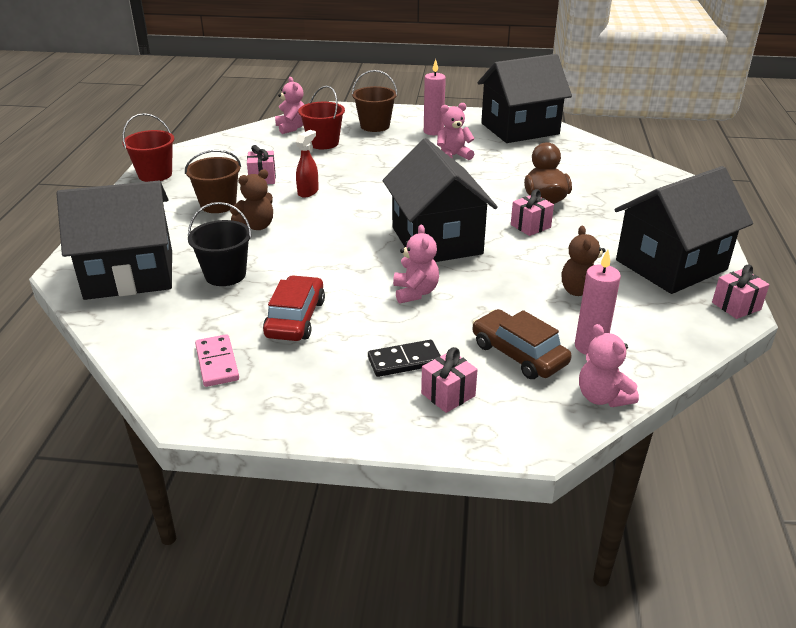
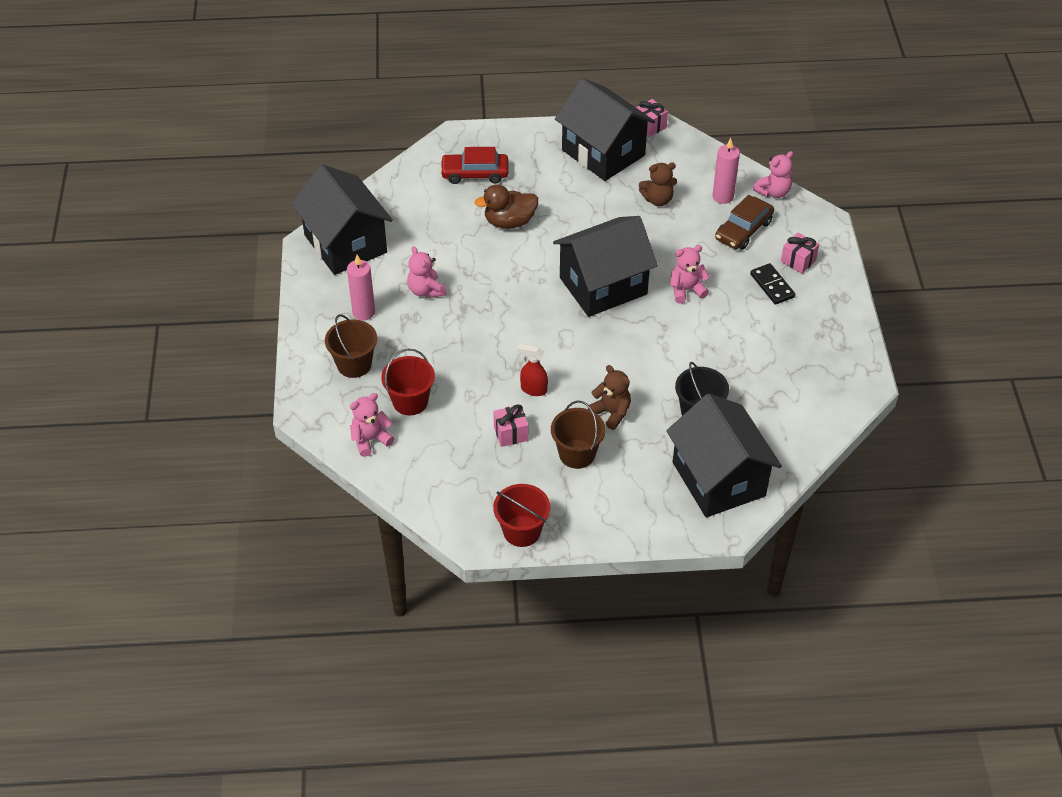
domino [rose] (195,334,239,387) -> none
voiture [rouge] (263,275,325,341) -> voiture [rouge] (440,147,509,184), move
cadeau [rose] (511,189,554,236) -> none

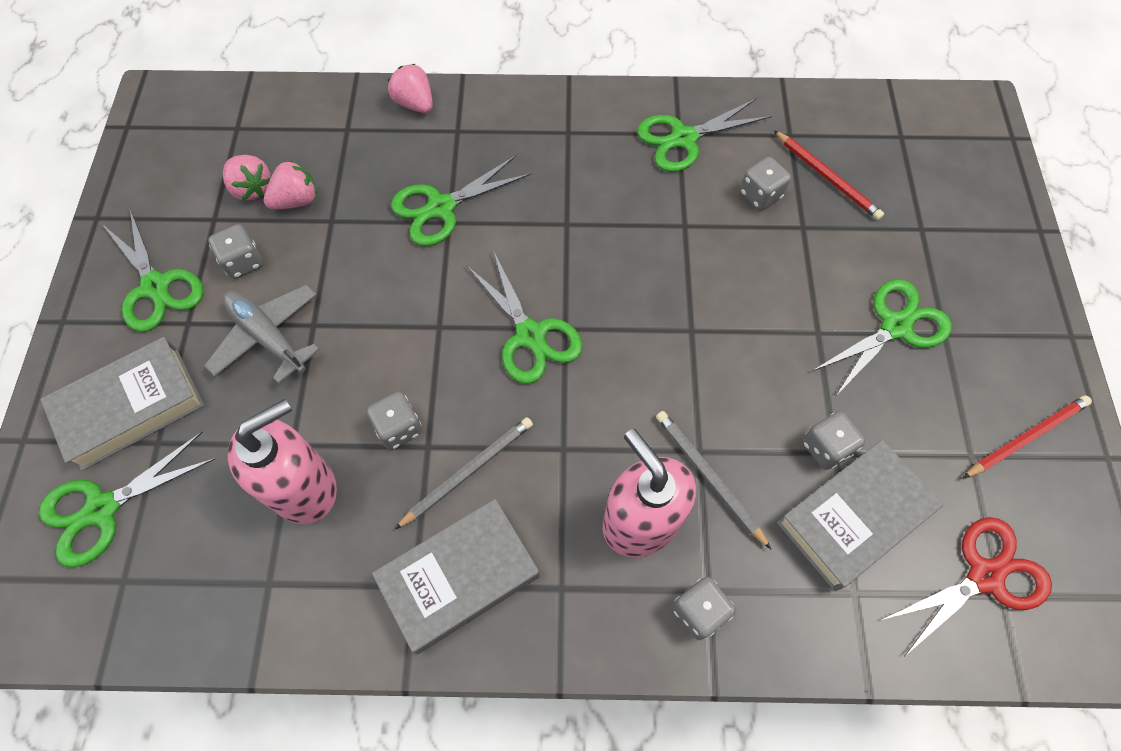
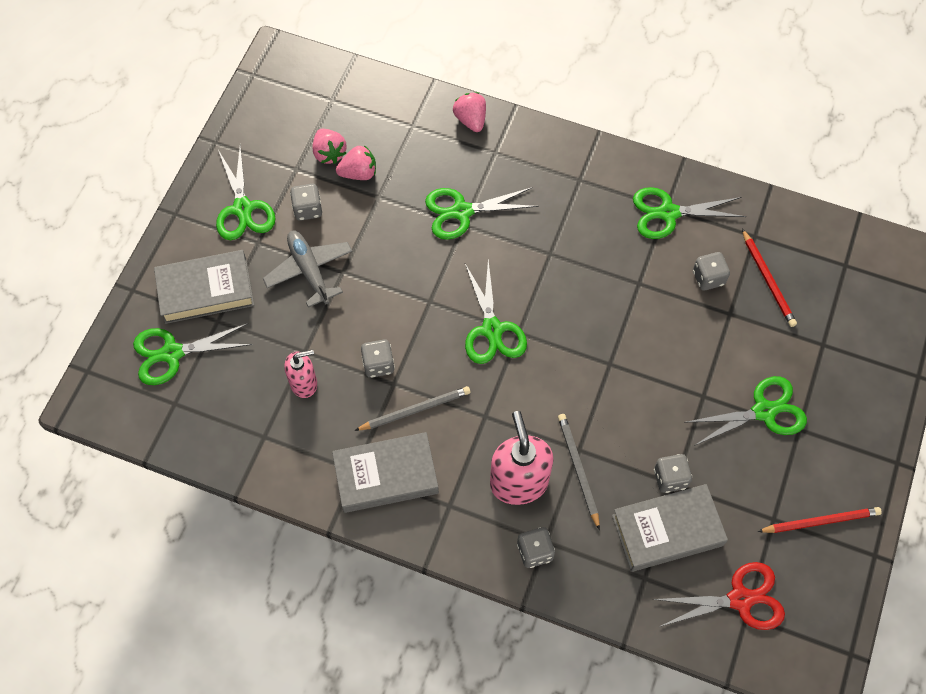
distributeur de savon [rose] (228,399,337,524) -> distributeur de savon [rose] (285,349,317,398), x0.59

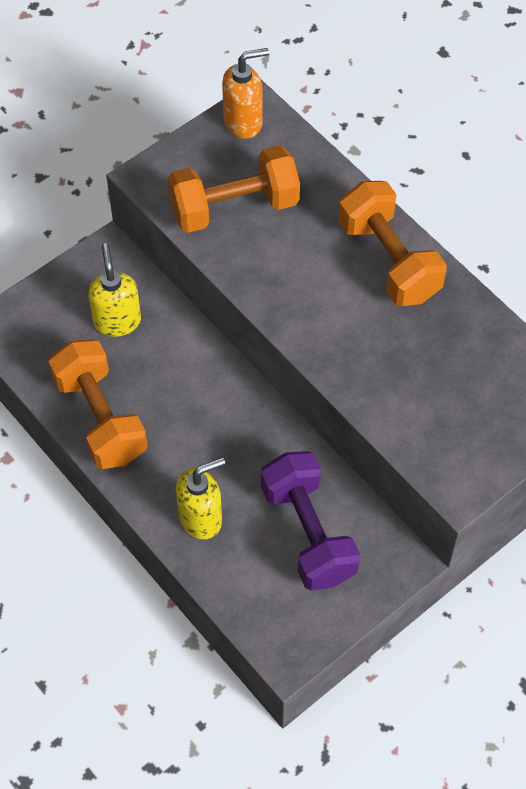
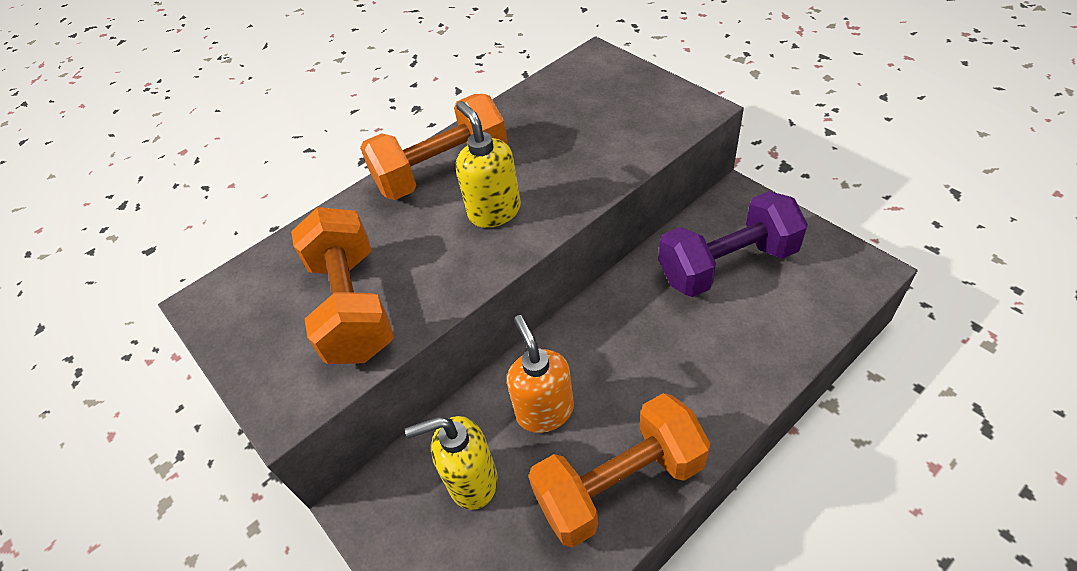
distributeur de savon [jaune] (176,457,225,539) -> distributeur de savon [jaune] (456,101,521,228), move
distributeur de savon [orange] (222,48,269,139) -> distributeur de savon [orange] (507,315,574,433), move

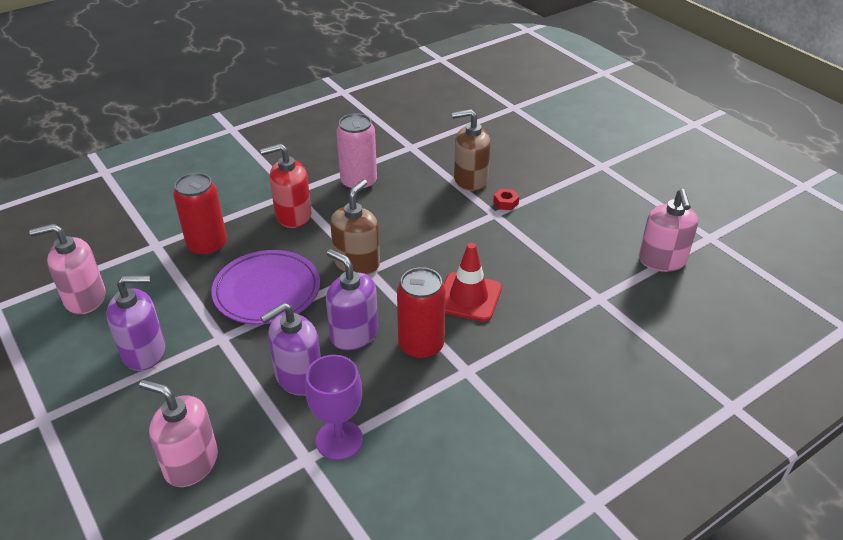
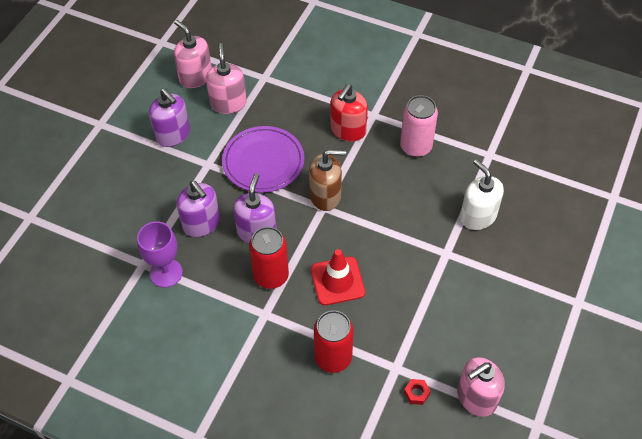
distributeur de savon [rose] (139,380,218,487) -> distributeur de savon [rose] (206,43,247,114), move
canette [rouge] (173,173,227,256) -> canette [rouge] (314,311,354,373), move
distributeur de savon [rouge] (260,144,312,228) -> distributeur de savon [rouge] (330,84,368,142), 105 degrees counterclockwise
distributeur de savon [violet] (260,303,321,396) -> distributeur de savon [violet] (176,181,220,237), 150 degrees counterclockwise
distributeur de savon [marron] (452,109,491,191) -> distributeur de savon [blanc] (460,159,504,230)
écrou [rouge] (493,189,519,210) -> écrou [rouge] (404,379,431,405), move

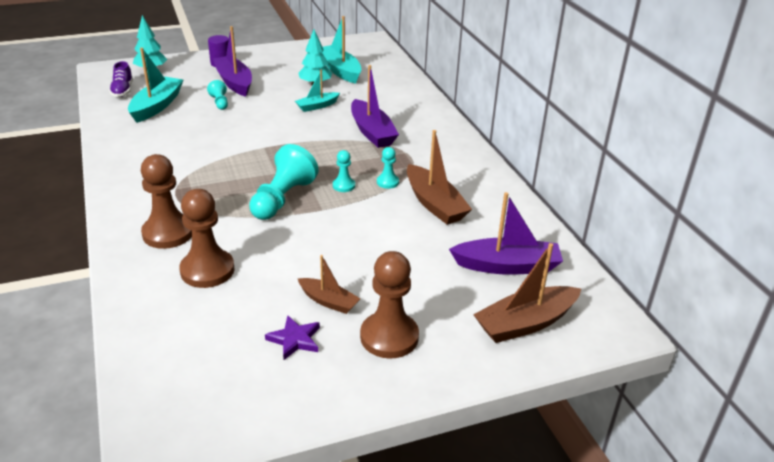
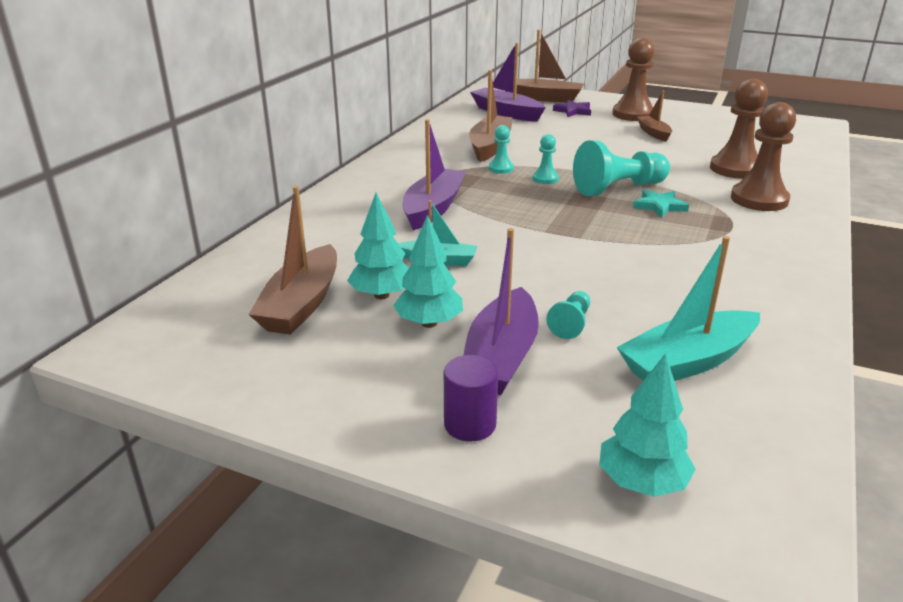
chaussure [violet] (109,61,133,97) -> none
étoile [violet] (265,315,320,360) -> étoile [violet] (553,100,591,117), move
bateau [turquoise] (322,16,361,84) -> bateau [marron] (248,186,337,335)
none -> arbre [turquoise] (393,215,463,328)
none -> étoile [turquoise] (633,189,689,218)

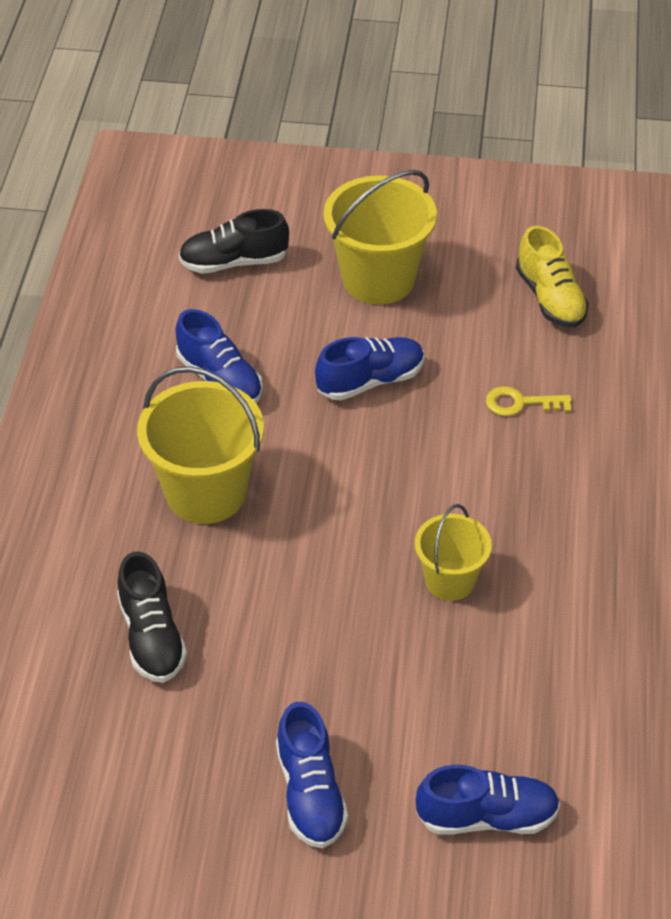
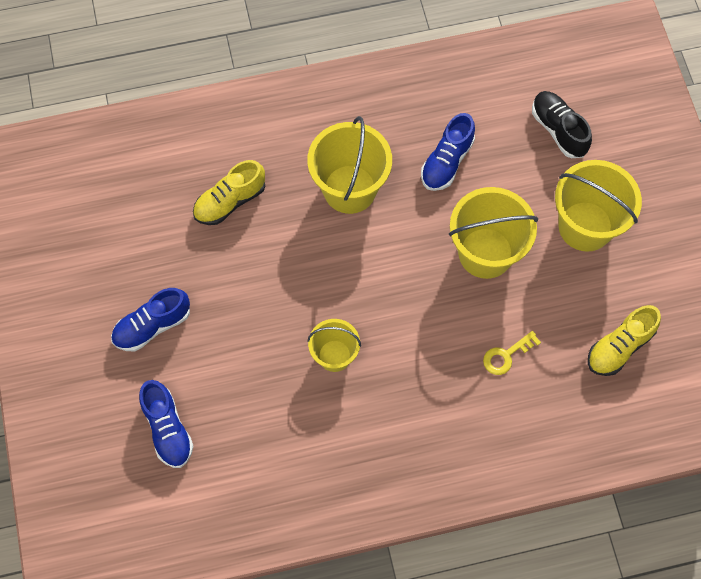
chaussure [noir] (117,551,187,683) -> chaussure [jaune] (193,160,265,225)
chaussure [bleu] (315,337,424,401) -> seau [jaune] (449,187,538,279)
clé [jaune] (486,386,572,416) -> clé [jaune] (483,331,541,375), 105 degrees counterclockwise

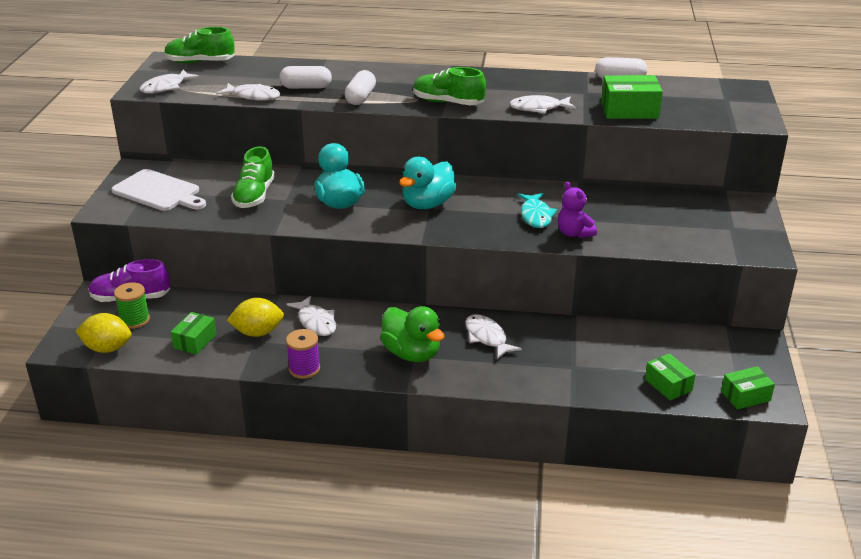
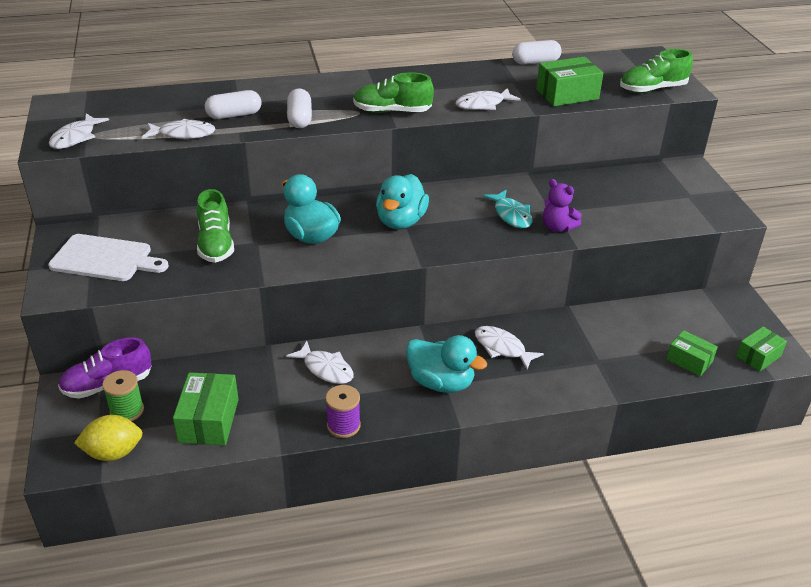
chaussure [vert] (164,27,235,63) -> chaussure [vert] (620,49,693,93), move
boîte [vert] (171,312,217,355) -> boîte [vert] (173,372,239,445), x1.55
citron [jaune] (227,298,284,337) -> none
canard [vert] (380,306,444,362) -> canard [turquoise] (406,335,487,393)

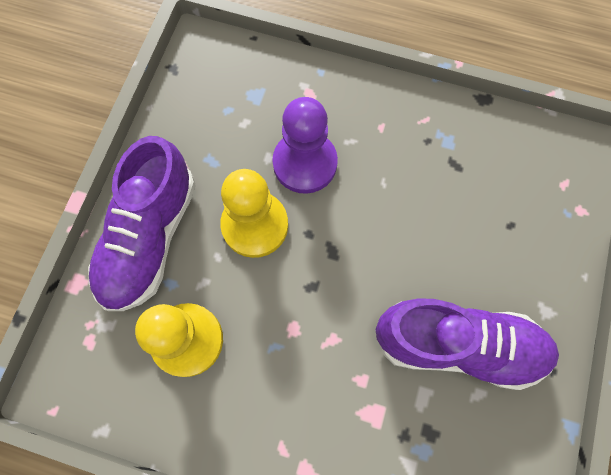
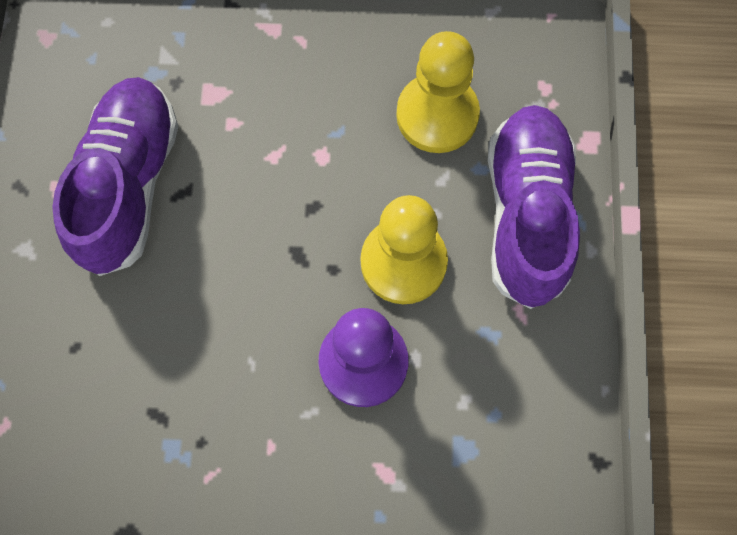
chaussure [violet] (375,298,559,390) -> chaussure [violet] (52,77,179,276), 105 degrees clockwise

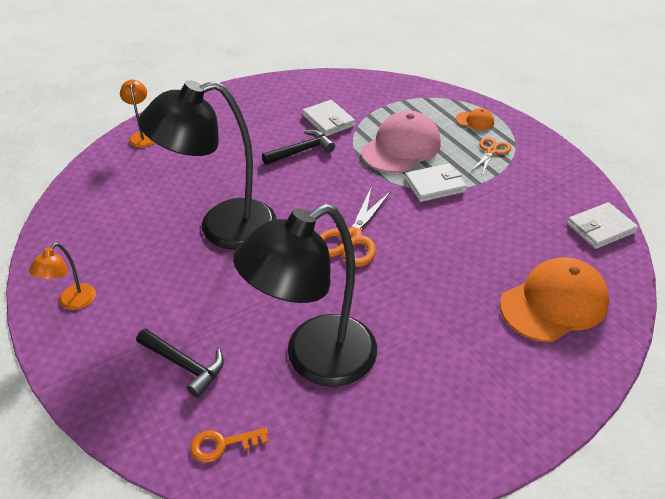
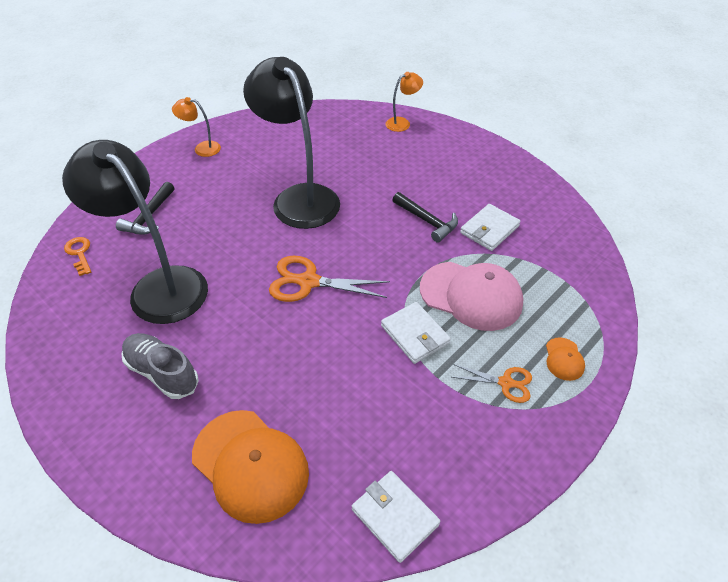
none -> chaussure [gris] (121,333,199,399)

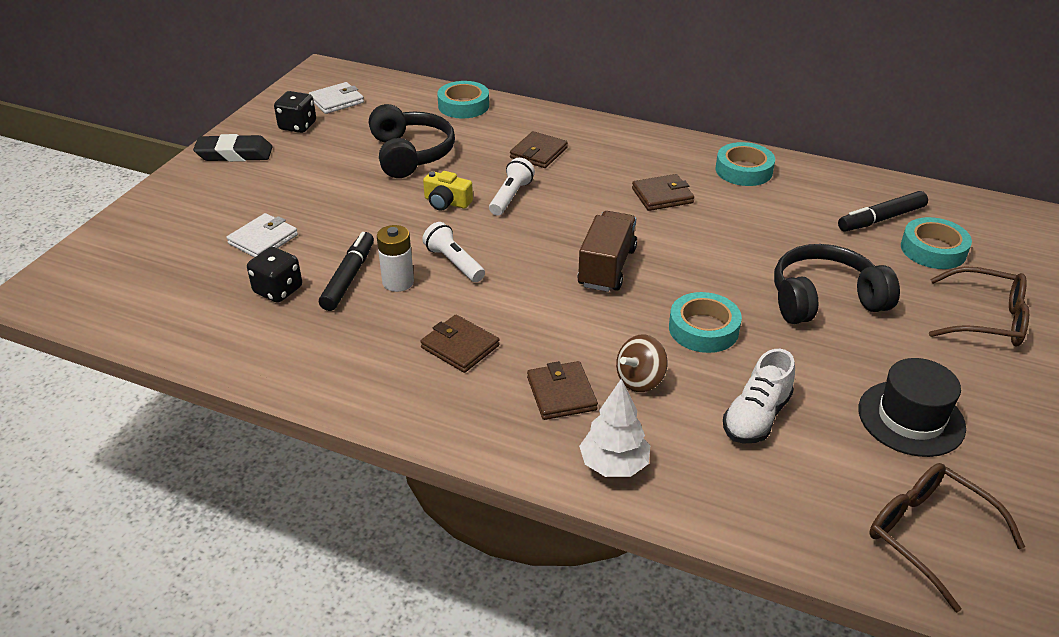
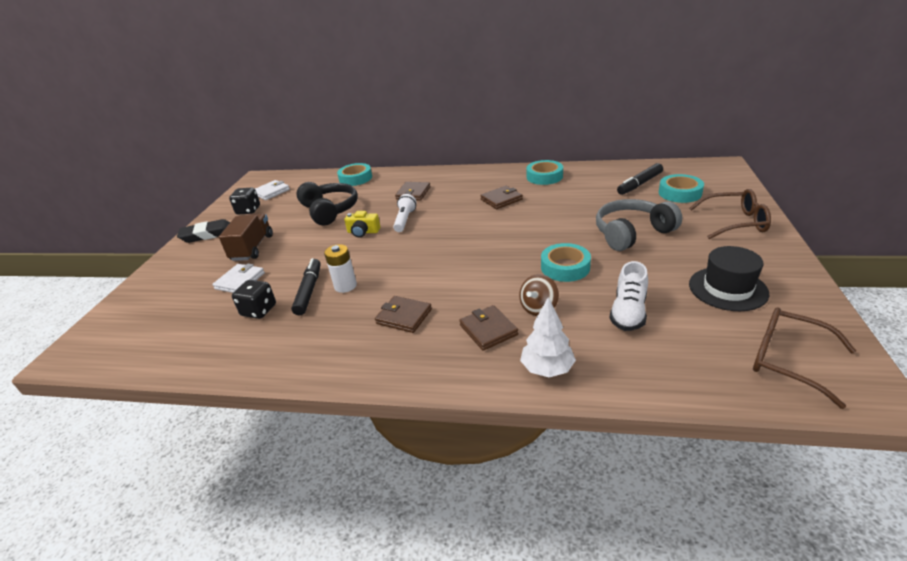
lampe de poche [blanc] (422,222,485,282) -> none
camion [marron] (577,211,637,292) -> camion [marron] (219,214,273,261), move
casque audio [noir] (774,244,900,324) -> casque audio [gris] (596,199,682,251)

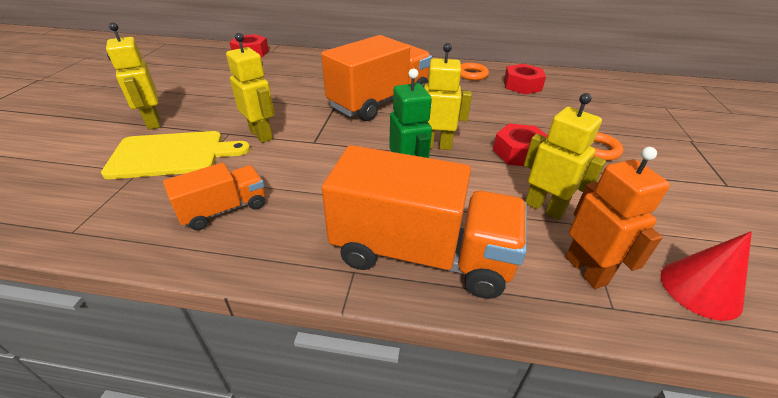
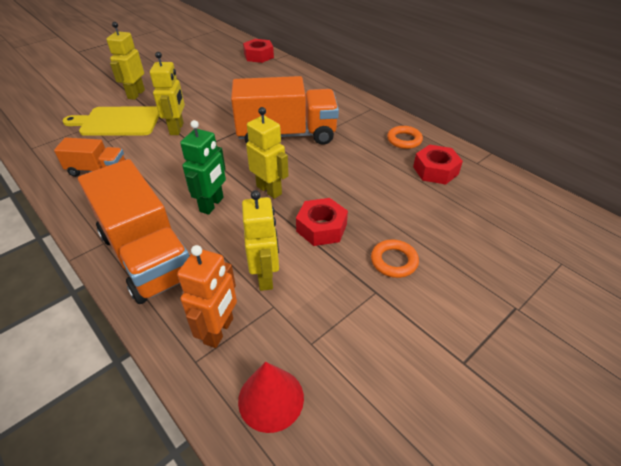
planche à découper [jaune] (101,131,250,179) -> planche à découper [jaune] (63,107,159,136), 150 degrees clockwise

